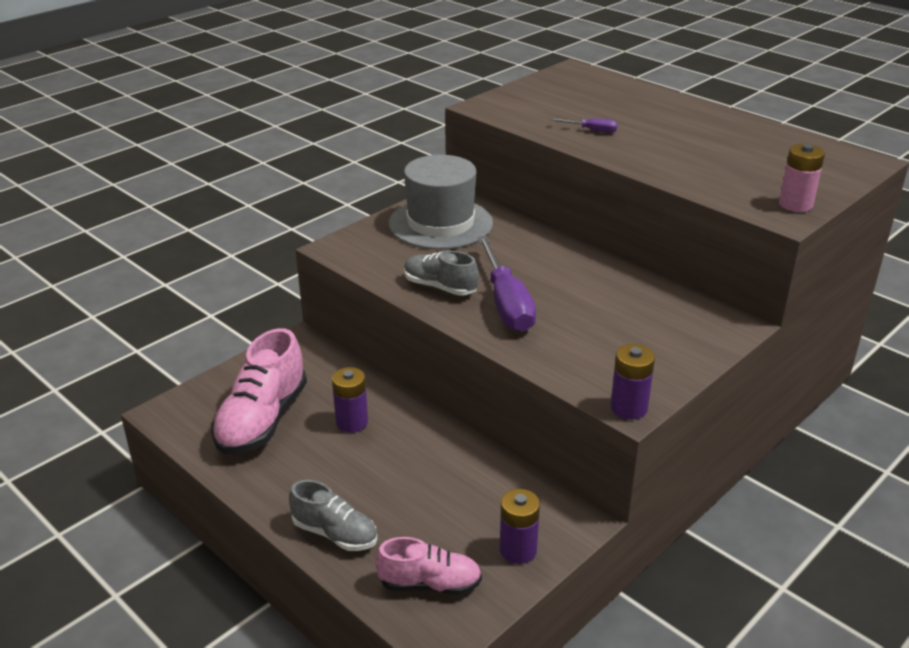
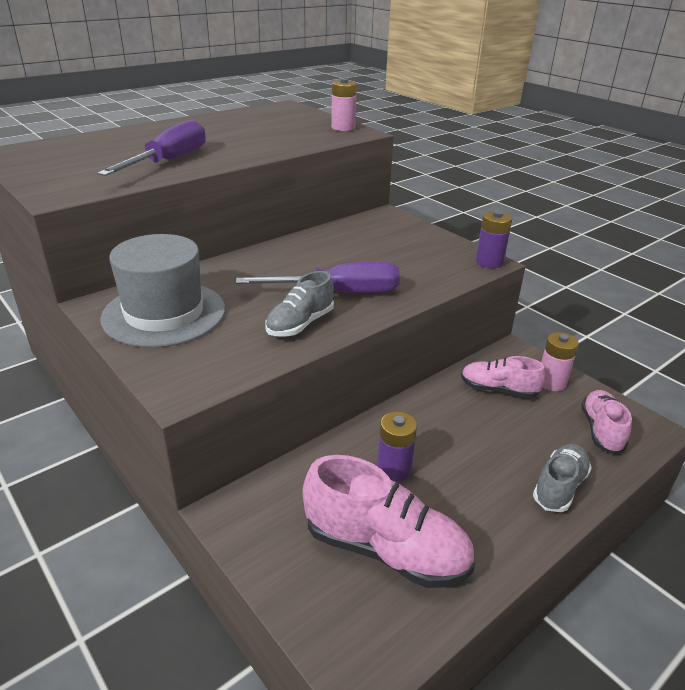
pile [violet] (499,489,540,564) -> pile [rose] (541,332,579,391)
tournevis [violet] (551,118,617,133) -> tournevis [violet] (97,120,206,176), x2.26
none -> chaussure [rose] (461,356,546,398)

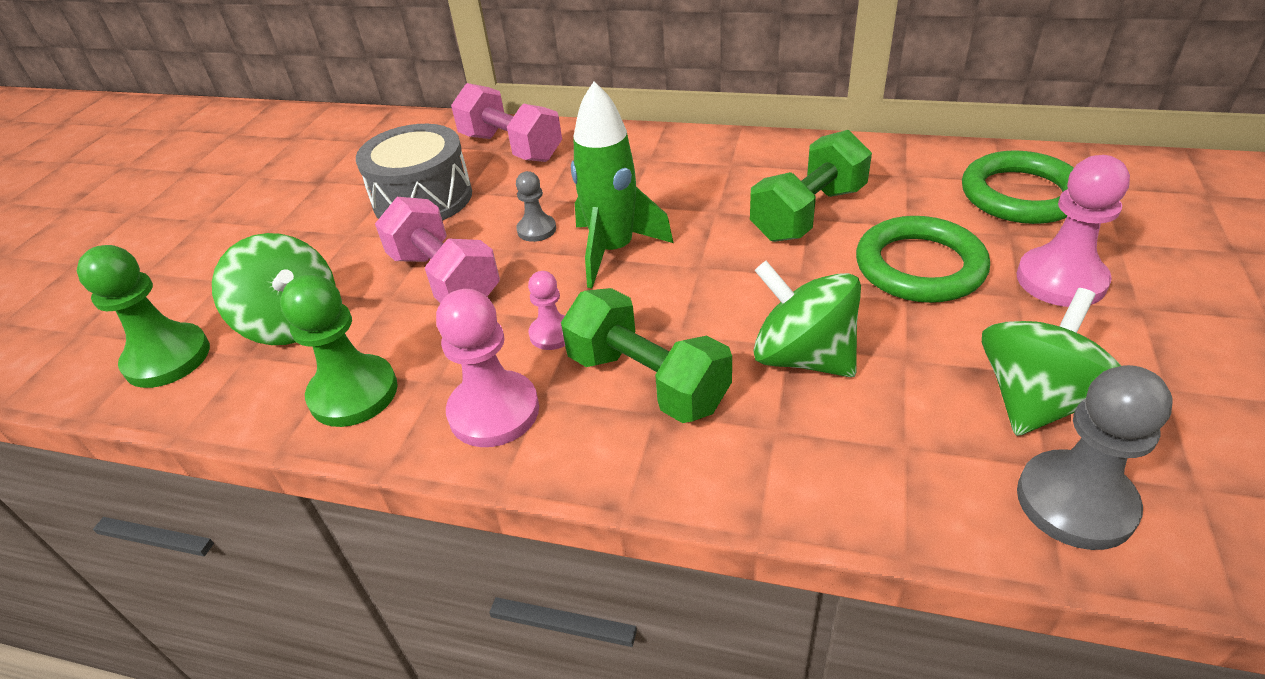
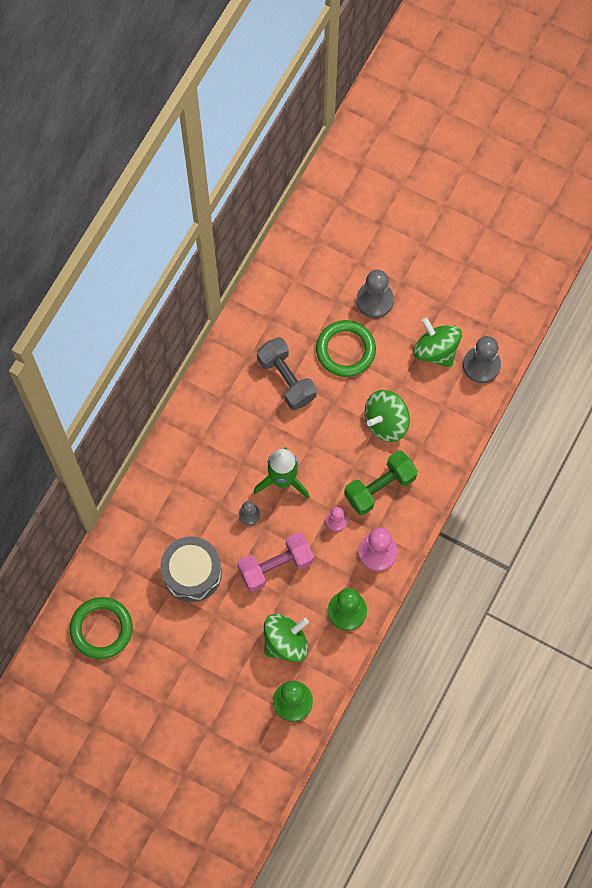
haltère [rose] (451,83,562,162) -> none
haltère [vert] (750,130,872,242) -> haltère [gris] (257,337,317,410)
anneau [vert] (962,150,1074,224) -> anneau [vert] (70,597,133,659), move
pion [rose] (1016,155,1130,307) -> pion [gris] (356,270,394,318)

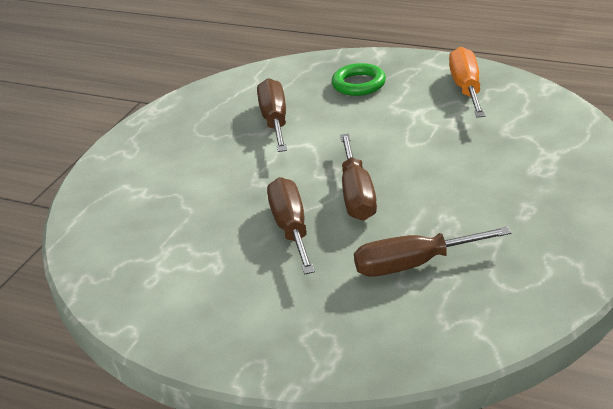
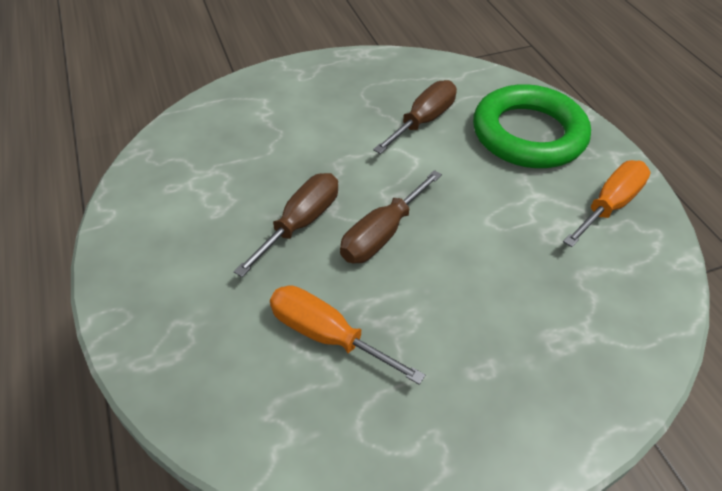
anneau [vert] (332,63,386,96) -> anneau [vert] (473,84,591,168), x2.03
tournevis [marron] (354,227,511,277) -> tournevis [orange] (270,285,425,385)

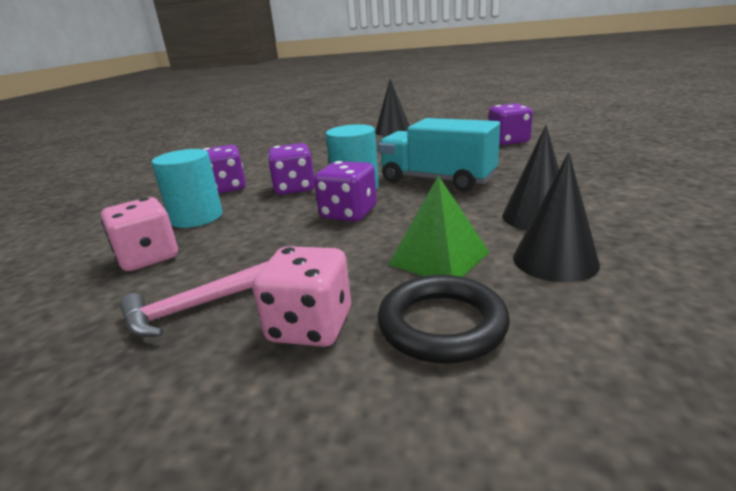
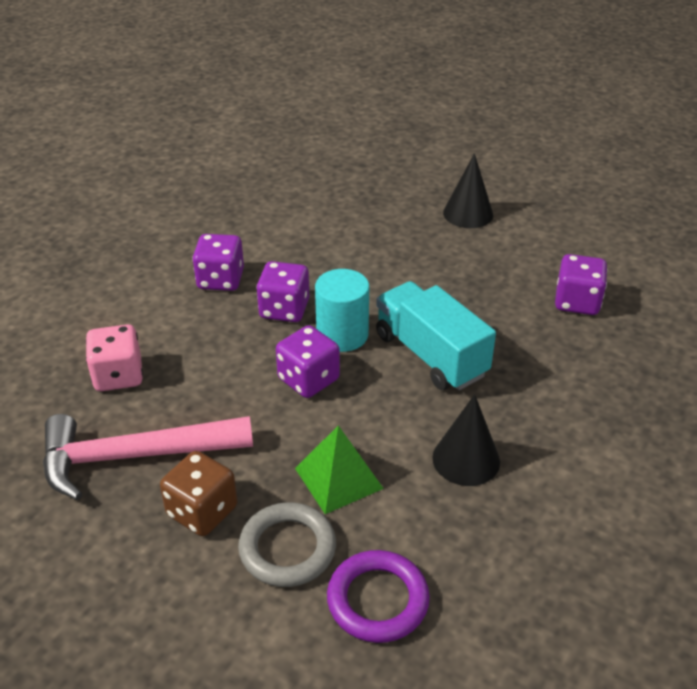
marteau [rose] (120,261,268,337) -> marteau [rose] (43,414,253,500), x1.74
cylindre [turquoise] (152,149,223,228) -> none
dé [rose] (252,246,351,347) -> dé [marron] (160,451,237,536)
anneau [noir] (378,275,510,364) -> anneau [gris] (238,502,336,587)
cône [noir] (513,152,600,282) -> none
none -> anneau [violet] (327,550,430,643)

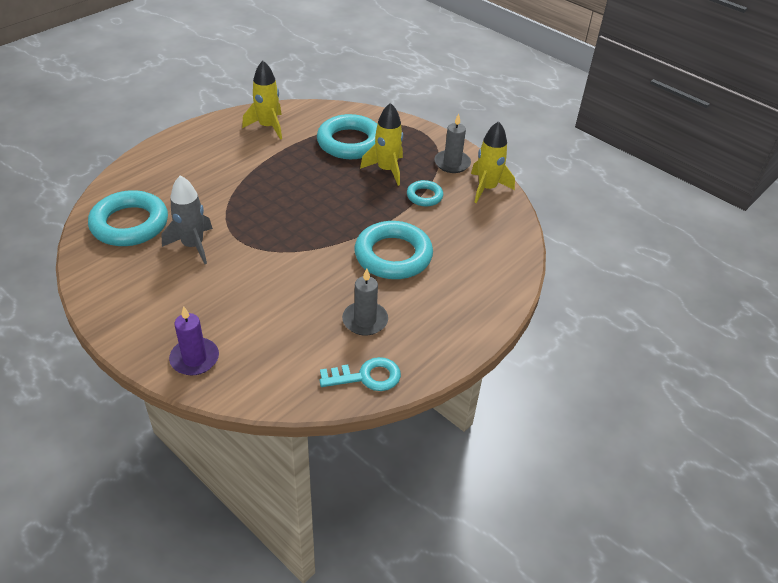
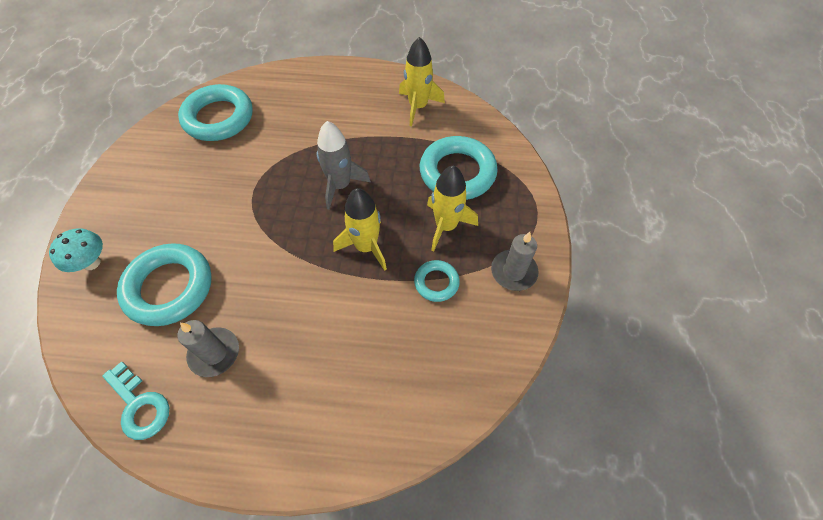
fusée [gris] (162,175,213,264) -> fusée [gris] (317,121,371,209), move
bougie [violet] (169,306,219,376) -> champignon [turquoise] (49,228,103,272)
anneau [turquoise] (354,221,433,279) -> anneau [turquoise] (117,243,212,326), move
fusée [jaune] (471,121,515,203) -> fusée [jaune] (333,188,387,271), move

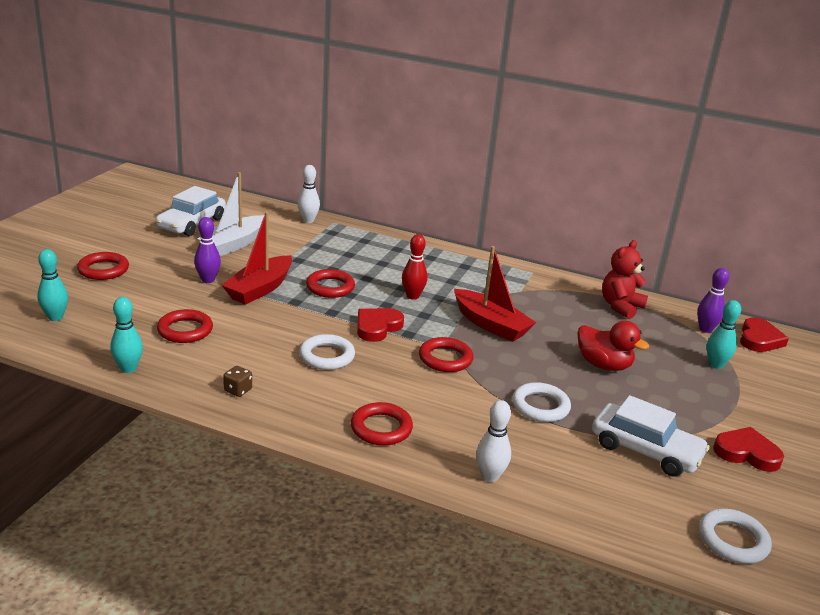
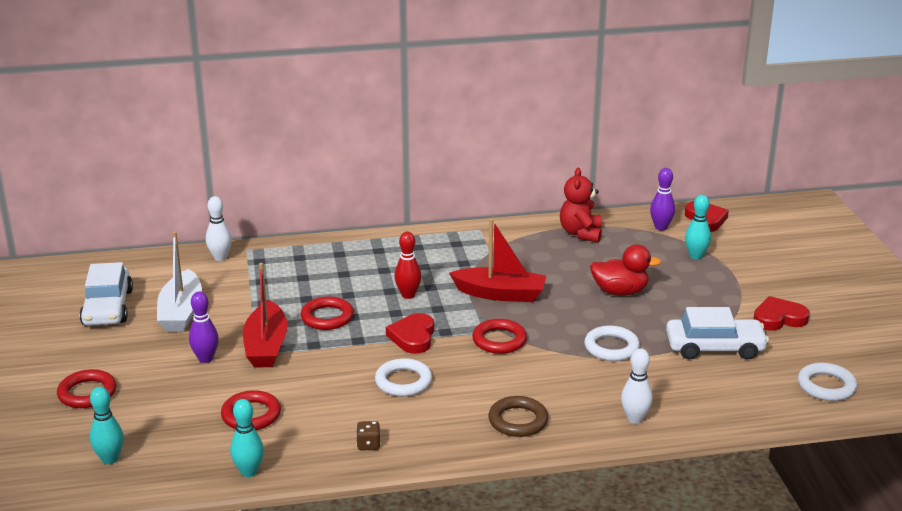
anneau [rouge] (351,402,413,446) -> anneau [marron] (488,396,548,437)

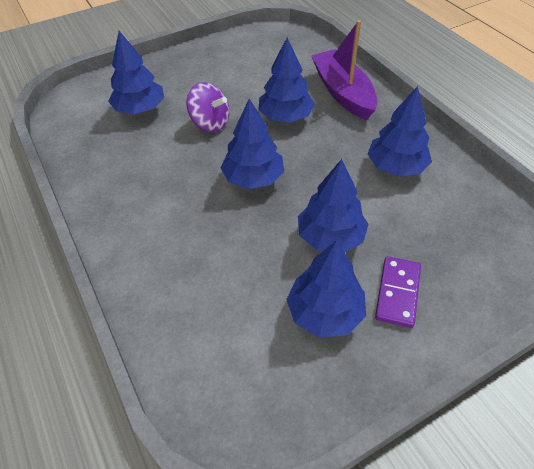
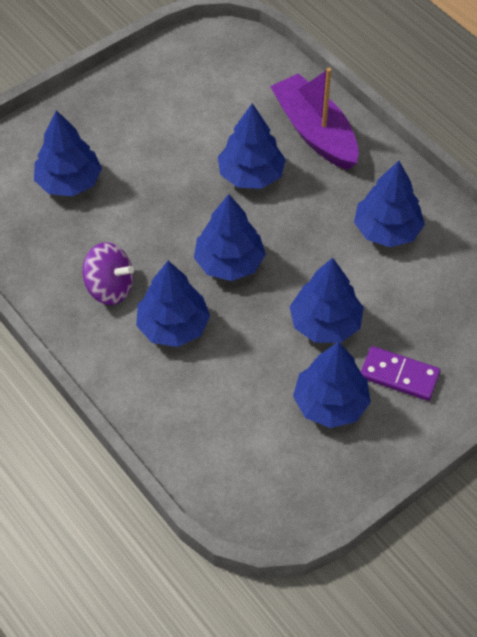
toupie [violet] (187,82,229,132) -> toupie [violet] (83,242,134,305), move
domino [violet] (375,256,421,328) -> domino [violet] (361,346,441,401), 75 degrees counterclockwise
none -> arbre [bleu] (136,261,210,347)

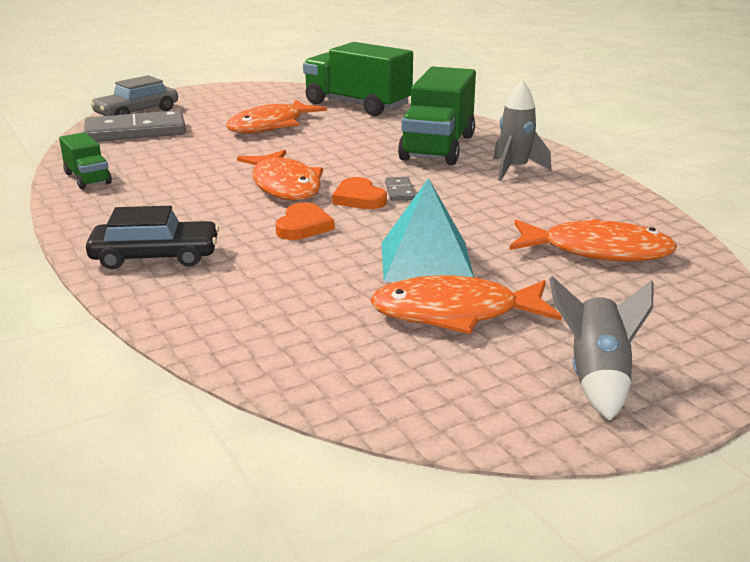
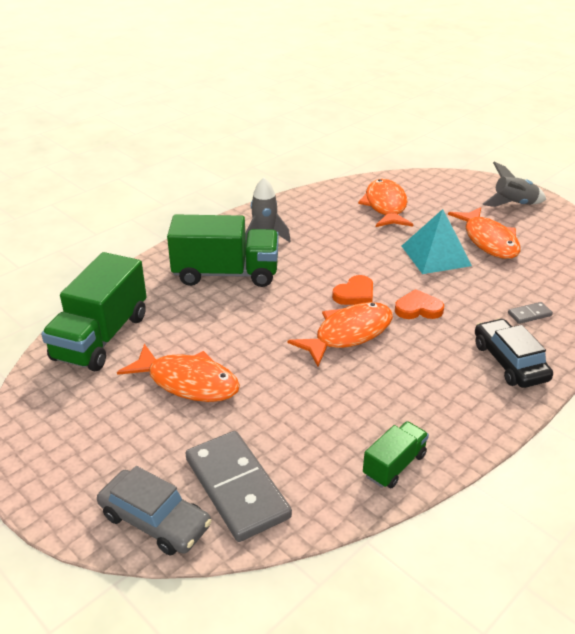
domino [gris] (385,177,415,201) -> domino [gris] (508,302,553,324), move

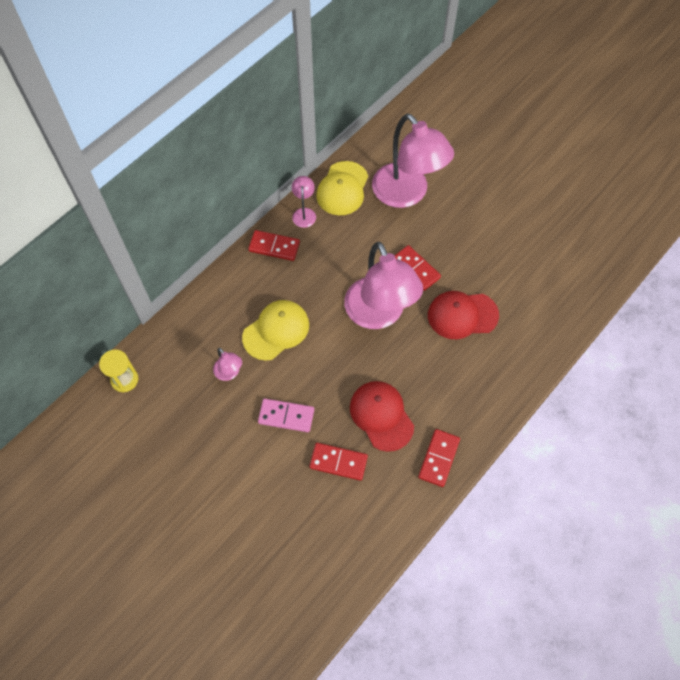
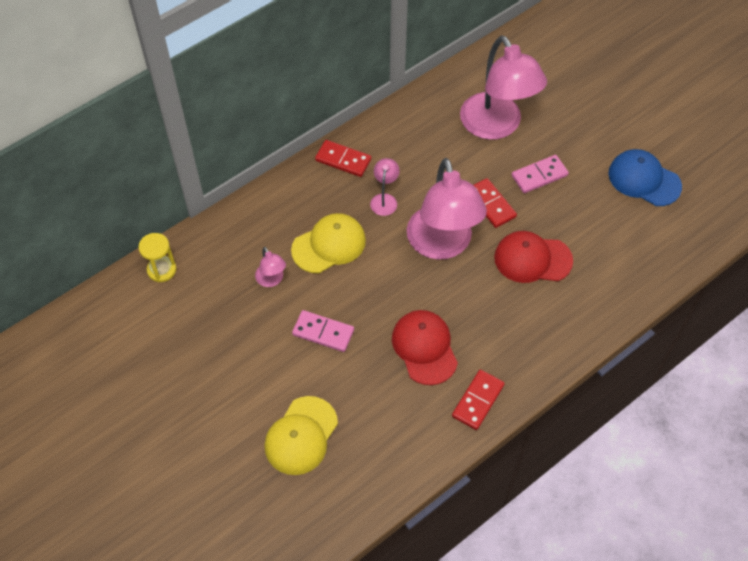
lampe [rose] (292,176,316,228) -> lampe [rose] (370,158,399,216), move
domino [rouge] (309,443,368,481) -> none
casquette [jaune] (316,161,368,215) -> casquette [jaune] (264,396,338,475), move
none -> domino [rose] (512,155,569,193)
none -> casquette [bleu] (609,149,682,206)

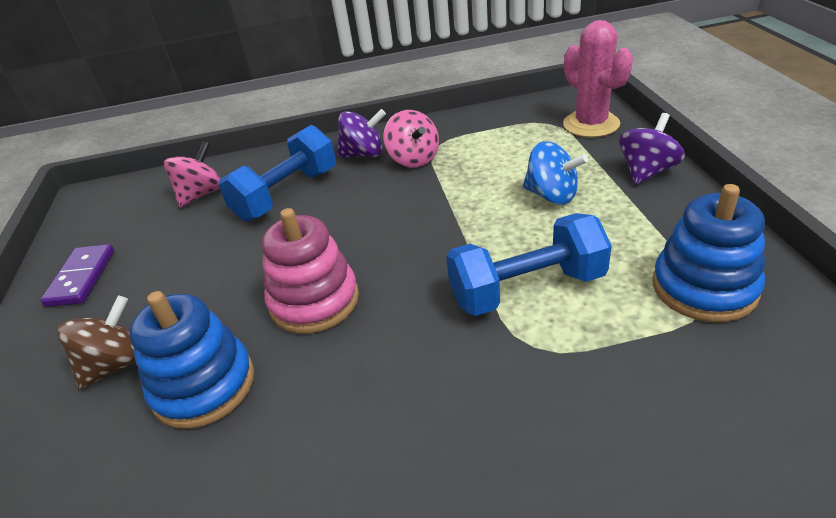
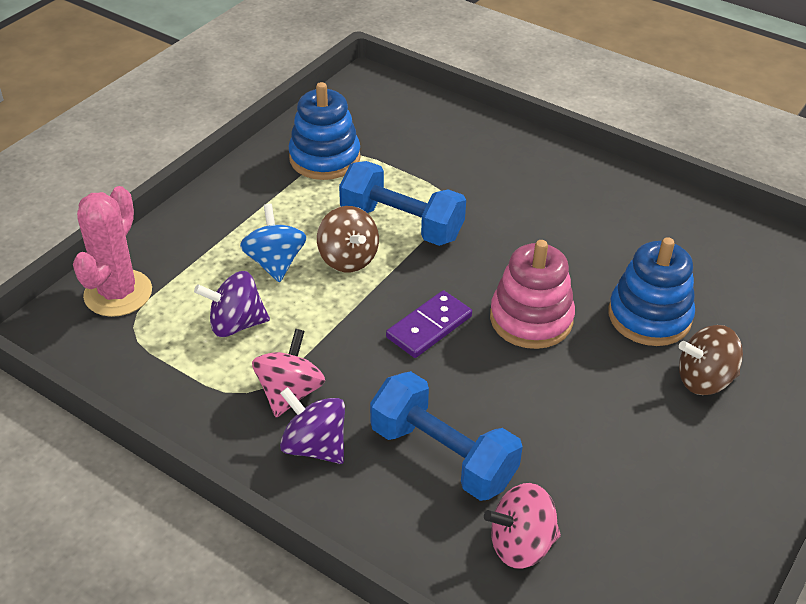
domino [violet] (40,244,114,307) -> domino [violet] (386,290,472,358), move
haltère [bleu] (218,125,336,221) -> haltère [bleu] (370,371,523,501), 45 degrees clockwise
toupie [violet] (619,113,685,185) -> toupie [violet] (194,271,270,337), move
none -> toupie [marron] (317,206,379,272)

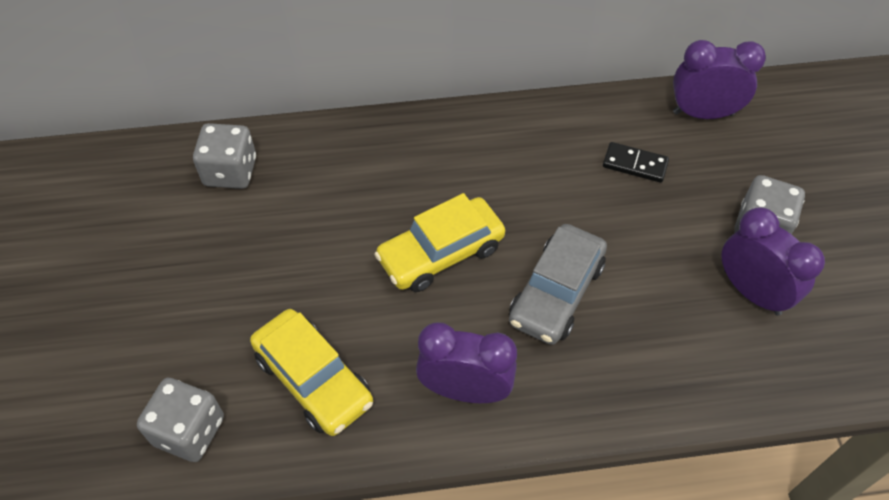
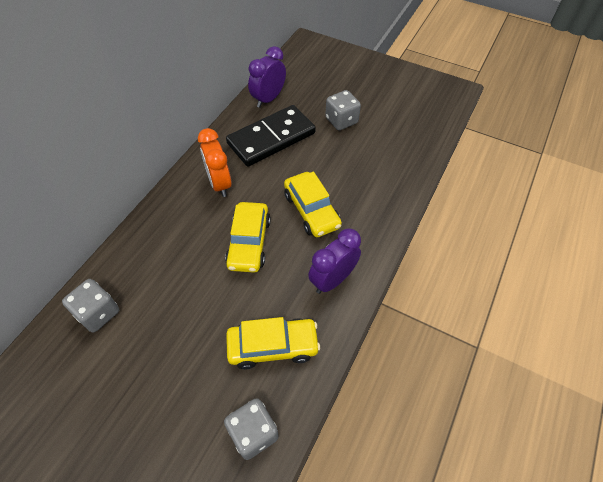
voiture [gris] (509,224,607,345) -> voiture [jaune] (284,172,342,237)
domino [noir] (603,142,669,183) -> domino [noir] (226,105,316,167), x2.38
réveil [violet] (721,208,825,316) -> none
none -> réveil [orange] (198,128,232,197)

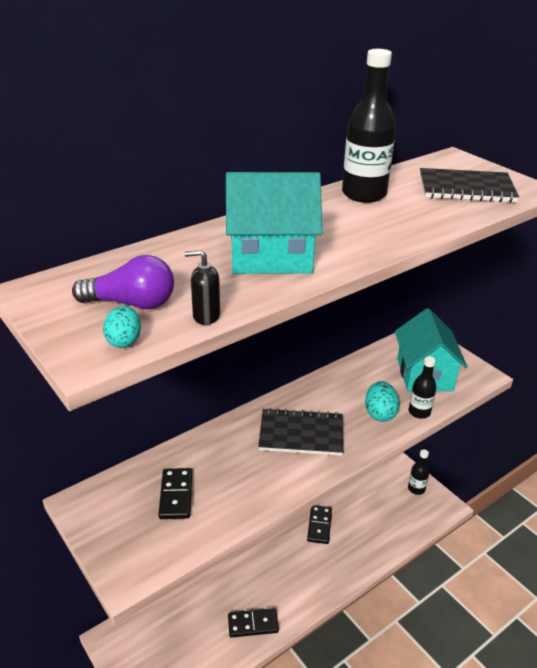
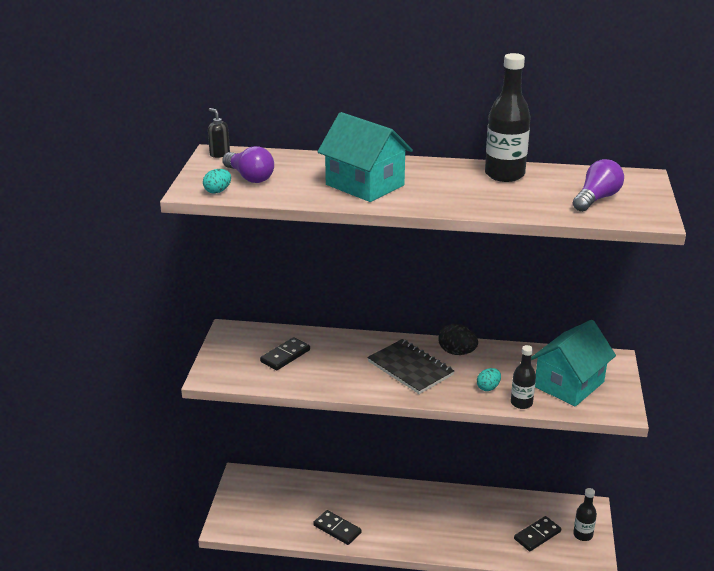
distributeur de savon [noir] (184,250,220,325) -> distributeur de savon [noir] (208,108,230,158), move
domino [noir] (307,505,332,544) -> domino [noir] (514,516,561,551), move
œuf [turquoise] (365,381,400,422) -> œuf [turquoise] (477,368,501,391), x0.65
carnet [noir] (420,168,519,203) -> ampoule [violet] (573,159,624,212)
none -> œuf [noir] (438,324,478,355)

